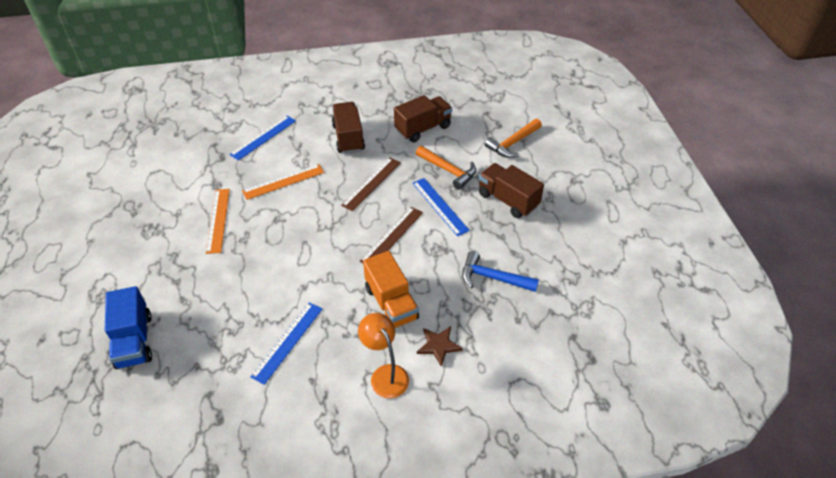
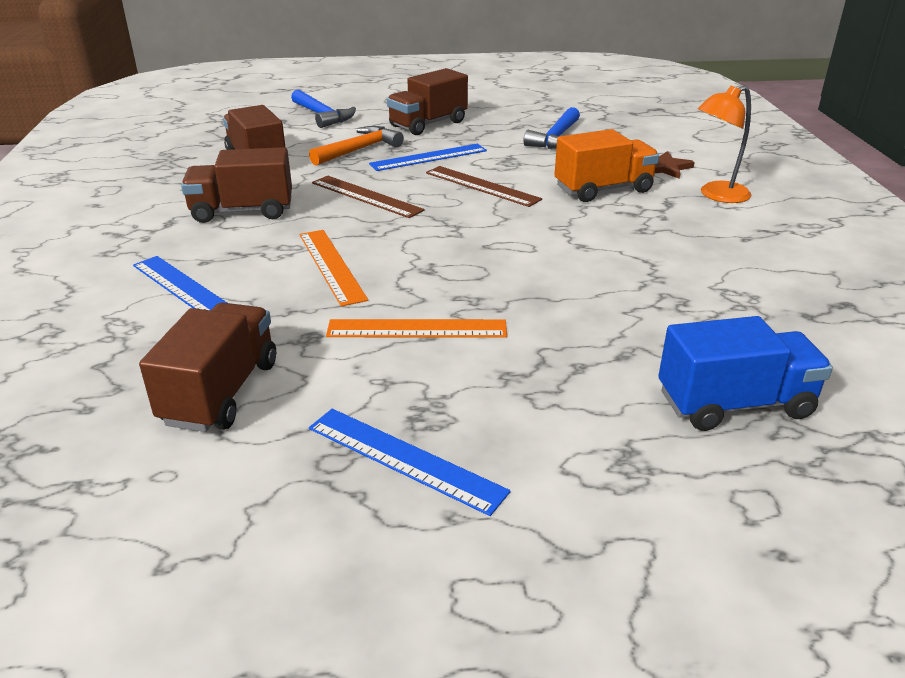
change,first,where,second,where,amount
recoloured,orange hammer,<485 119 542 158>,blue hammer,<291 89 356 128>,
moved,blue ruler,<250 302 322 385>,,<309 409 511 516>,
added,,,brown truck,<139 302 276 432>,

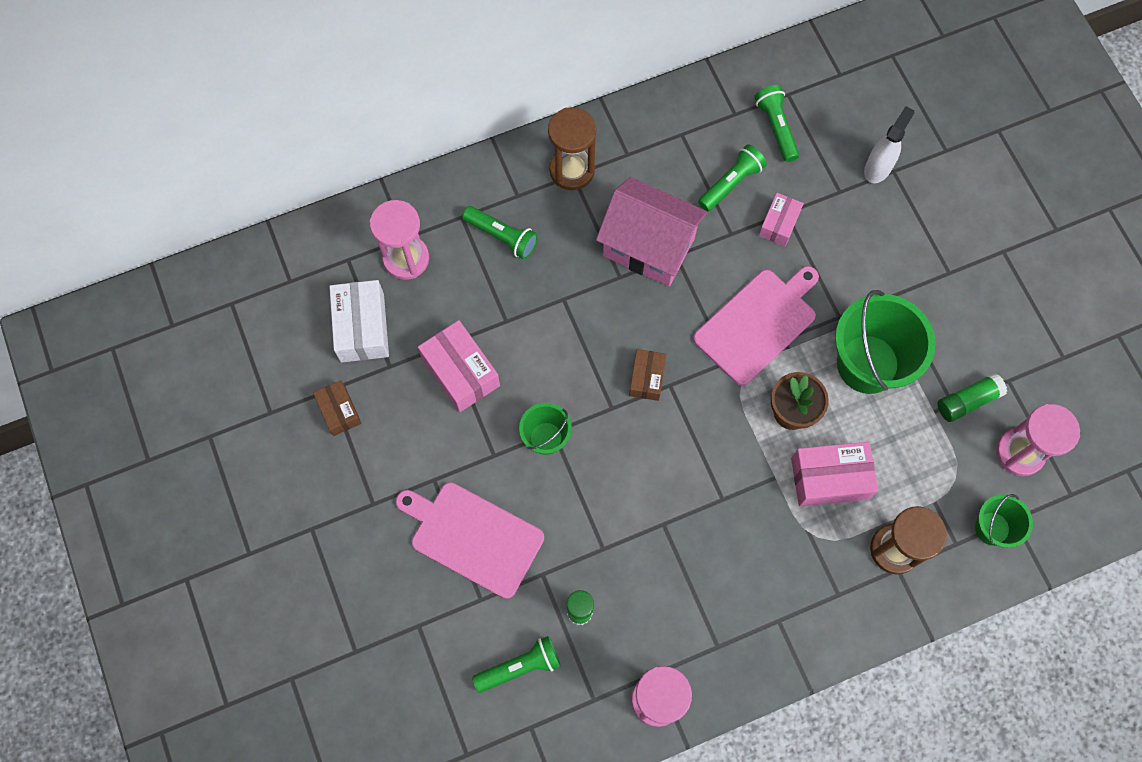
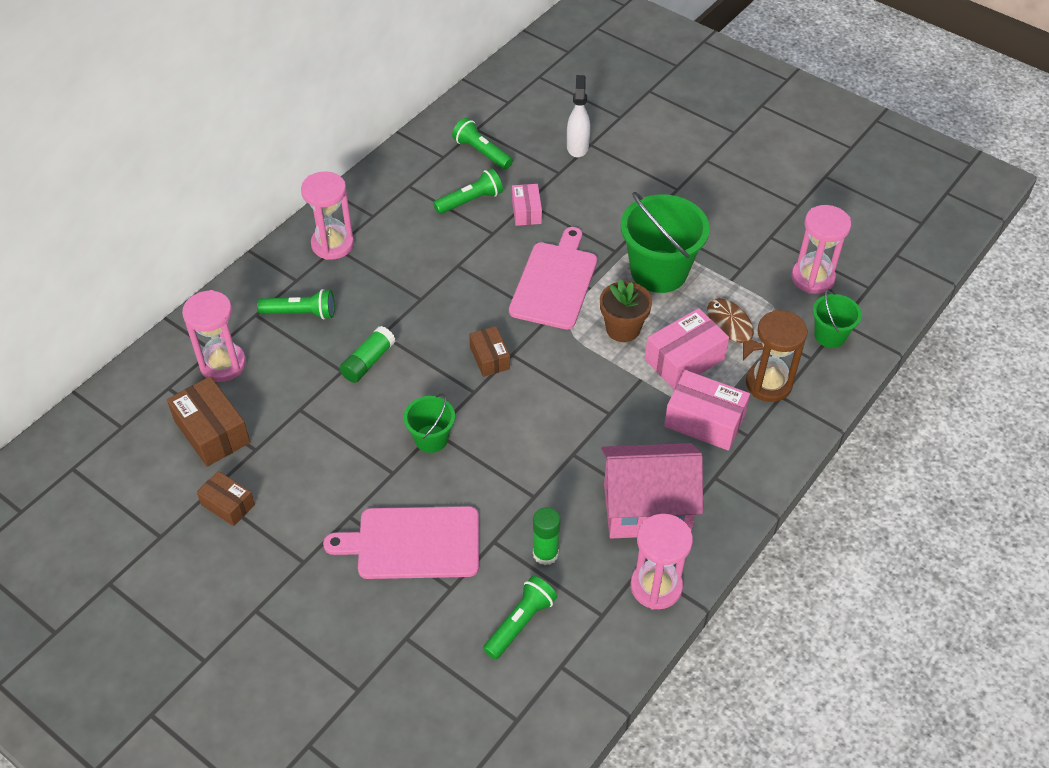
change,first,where,second,where,amount
recoloured,brown hourglass,<548 107 596 190>,pink hourglass,<301 171 354 260>,
turned,green flashlight,<698 144 767 211>,,<433 169 503 214>,45 degrees clockwise
moved,pink house,<596 177 708 286>,,<601 443 703 539>,
recoloured,white box,<329 280 389 362>,brown box,<167 376 250 467>,
moved,pink box,<418 320 500 412>,,<664 370 750 451>,
moved,green glue stick,<937 373 1007 422>,,<339 326 396 383>,
added,,,brown fish,<707 298 764 361>,

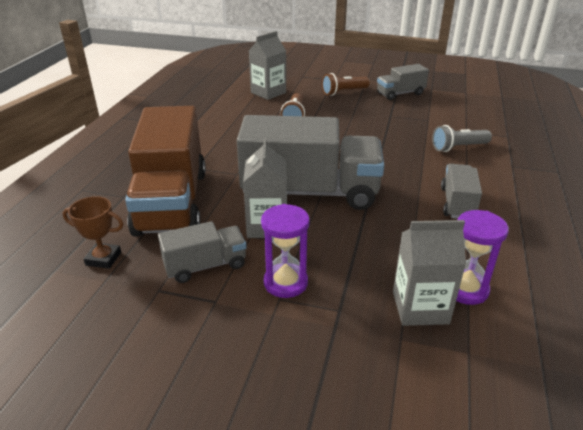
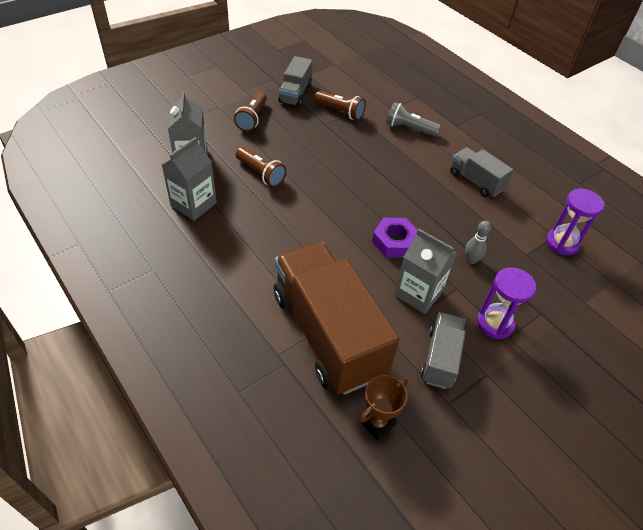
change,first,where,second,where,amount
turned,brown truck,<125 106 206 237>,,<274 242 399 395>,150 degrees counterclockwise
replaced,grey truck,<237 115 384 210>,purple nut,<372 218 417 258>,
turned,grey flashlight,<432 125 492 152>,,<386 102 441 136>,90 degrees clockwise
moved,grey carton,<393 220 466 326>,,<162 137 217 221>,
added,,,brown flashlight,<314 91 366 120>,
added,,,grey bowling pin,<465 221 491 264>,

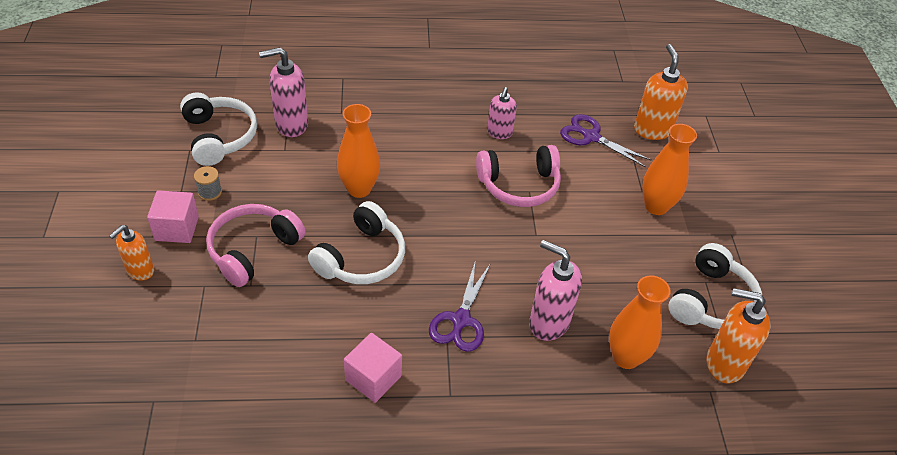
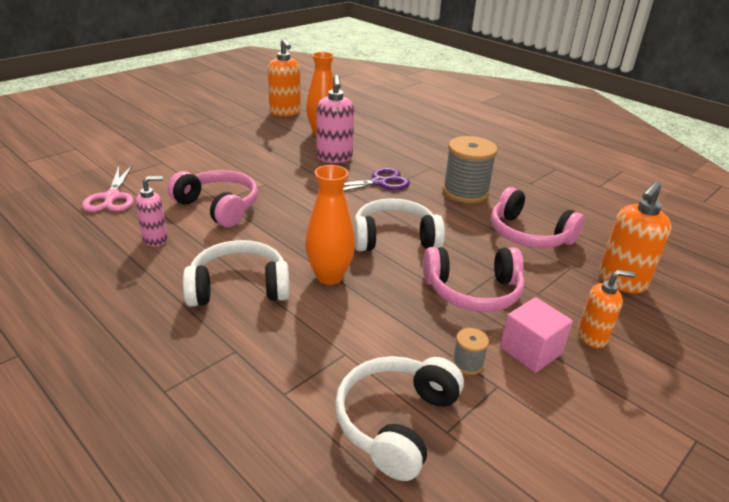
change,first,where,second,where,amount
moved,orange soap dispenser,<634 44 688 140>,,<599 181 672 293>,
removed,pink soap dispenser,<259 47 308 137>,,,
recoloured,purple scissors,<560 114 652 168>,pink scissors,<82 165 134 212>,
removed,orange vase,<642 124 697 215>,,,
moved,white headphones,<669 243 762 329>,,<183 240 290 307>,
replaced,pink cube,<344 333 402 403>,grey spool,<442 136 498 203>,
added,,,pink headphones,<491 187 585 248>,

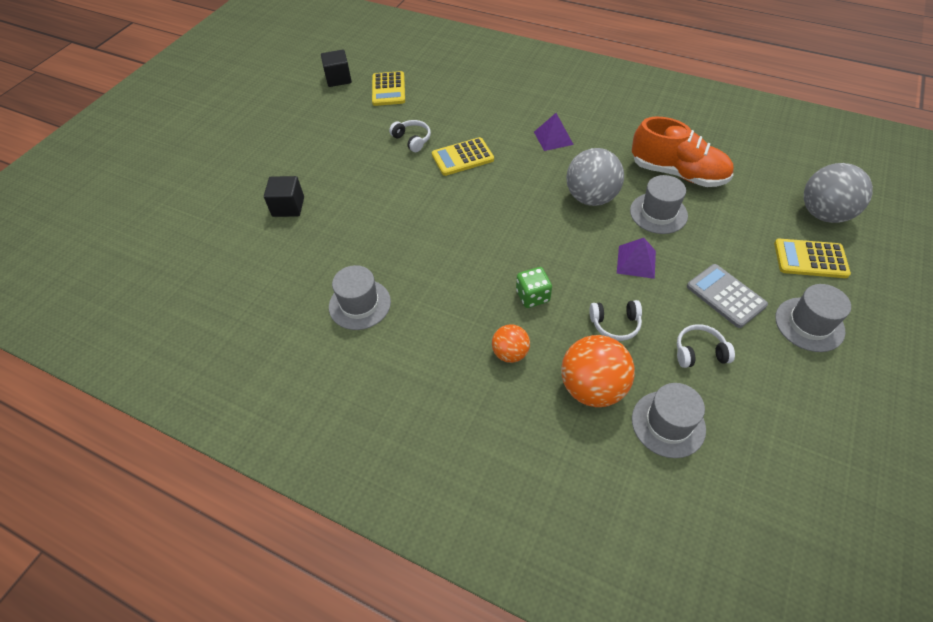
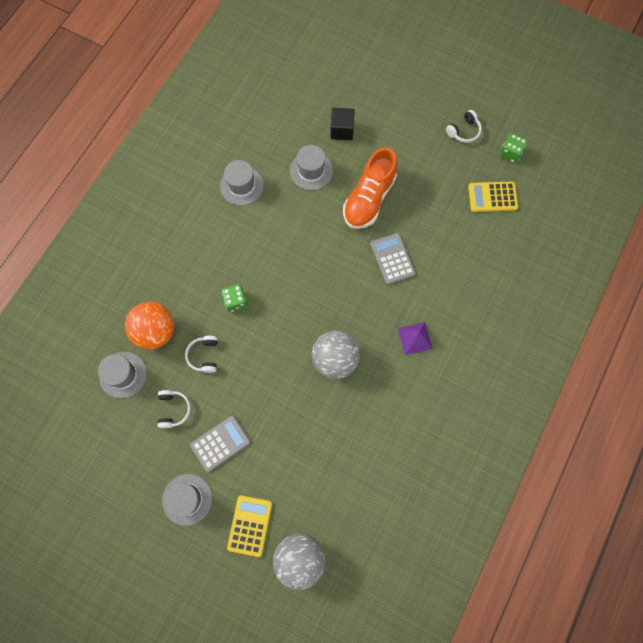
change,first,where,second,where,amount
replaced,black cube,<321 50 352 87>,green dice,<499 133 528 163>,
moved,orange shoe,<632 117 734 187>,,<343 147 397 229>,
moved,white headphones,<389 120 431 152>,,<446 110 482 143>,
recoloured,yellow calculator,<432 137 494 176>,grey calculator,<370 233 415 285>,
moved,grey hat,<630 175 688 234>,,<290 145 333 190>,
removed,purple pyramid,<617 238 656 279>,,,
removed,orange ball,<492 324 530 363>,,,

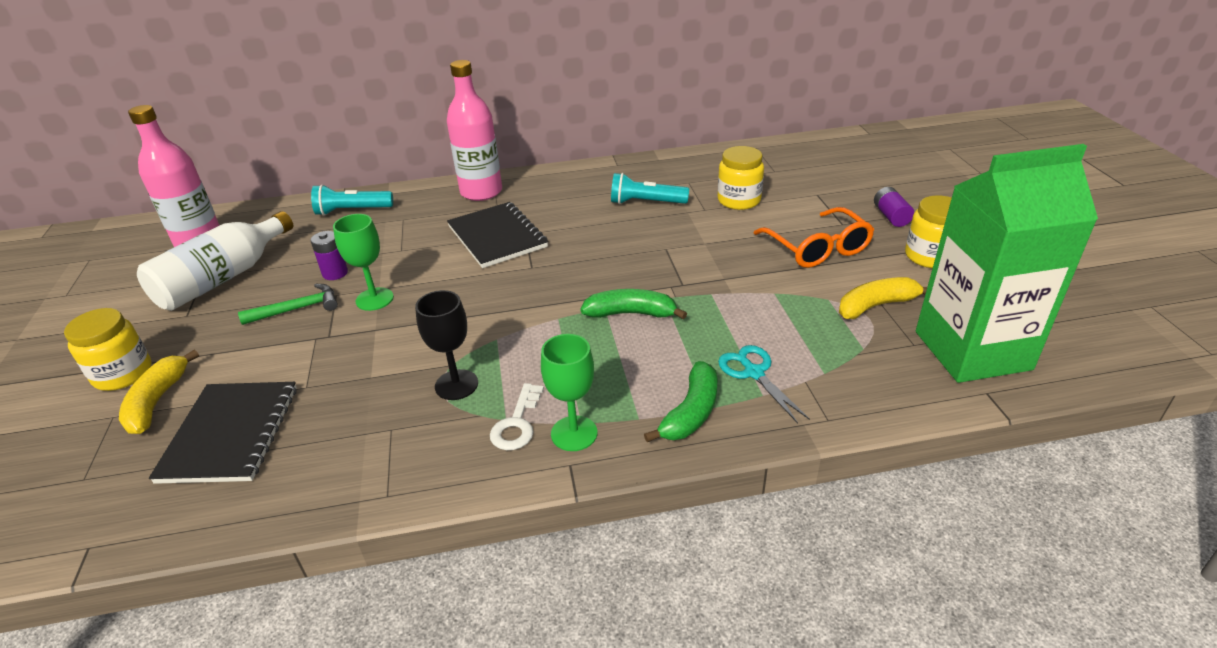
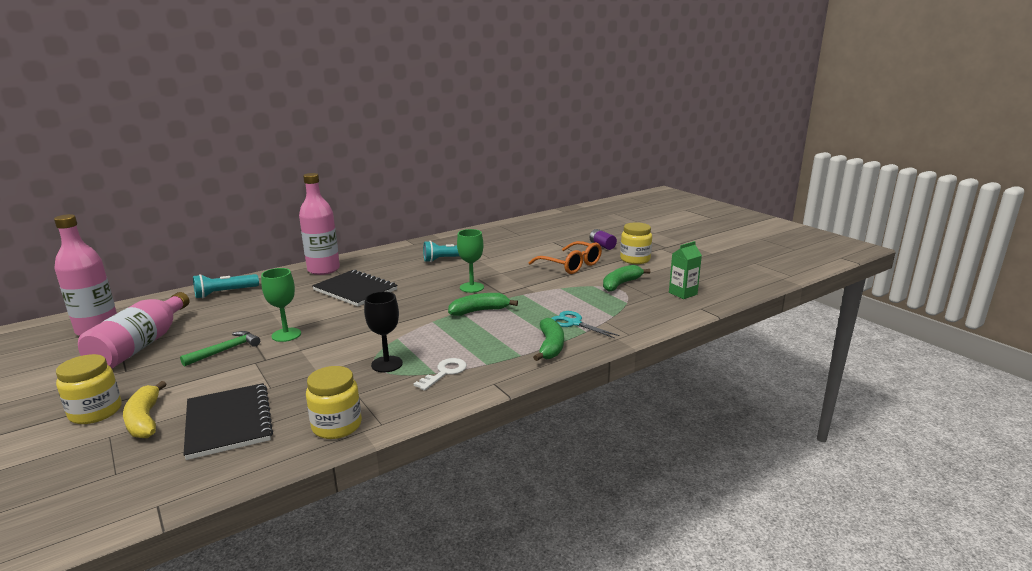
change,first,where,second,where,amount
resized,green carton,<916 144 1098 383>,,<669 241 702 299>,x0.42
moved,yellow jar,<718 146 764 210>,,<306 366 362 439>,
recoloured,white bottle,<137 211 293 311>,pink bottle,<78 292 189 368>,
removed,purple battery,<310 231 348 280>,,,
recoloured,yellow banana,<839 277 927 319>,green banana,<603 265 650 292>,
moved,green goblet,<541 334 597 451>,,<457 229 484 293>,
turned,white key,<490 383 544 450>,,<414 358 467 390>,135 degrees counterclockwise

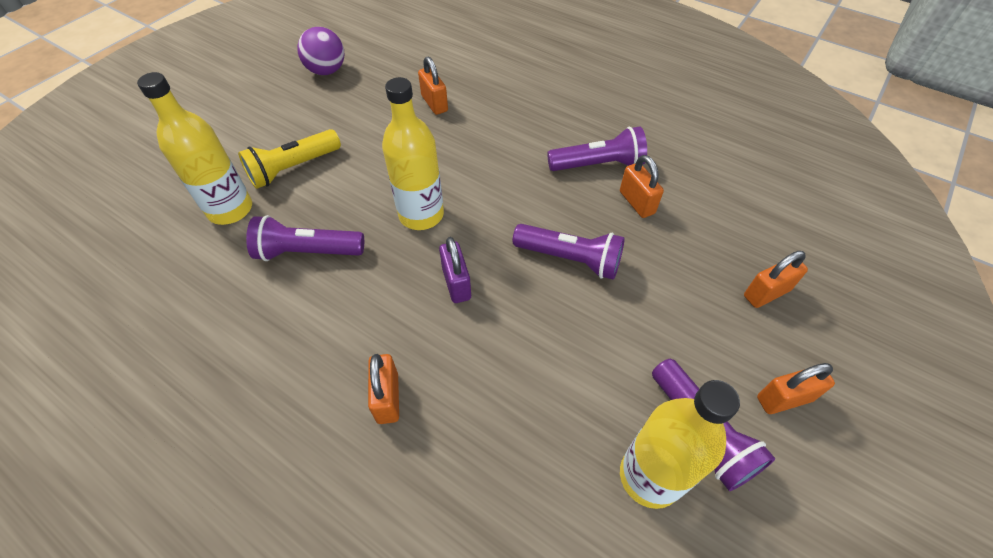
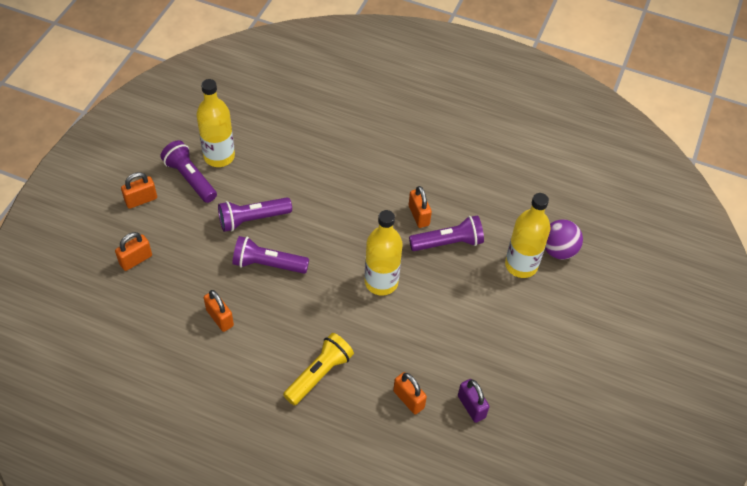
change,first,where,second,where,amount
moved,purple ball,<297 27 344 75>,,<545 219 583 259>,
moved,purple flashlight,<547 127 647 171>,,<218 197 292 232>,
moved,yellow flashlight,<238 129 341 189>,,<283 333 354 405>,
moved,purple padlock,<439 237 471 303>,,<458 379 490 423>,
moved,orange padlock,<368 354 399 424>,,<409 186 432 228>,

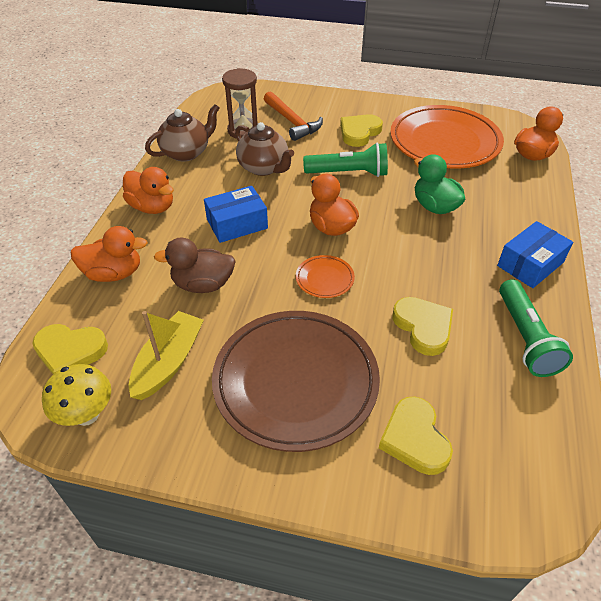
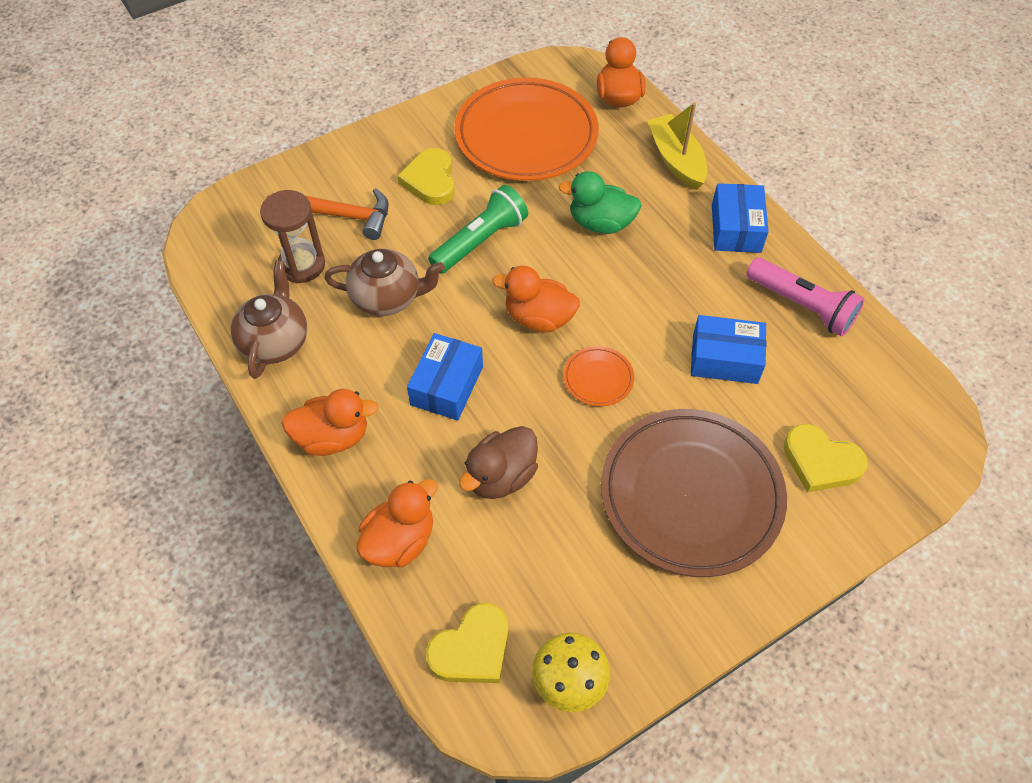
change,first,where,second,where,amount
recoloured,green flashlight,<499 279 573 377>,pink flashlight,<746 257 865 336>,
replaced,yellow heart,<392 297 453 356>,blue box,<691 315 766 384>,
moved,yellow boat,<129 311 204 400>,,<647 102 707 190>,

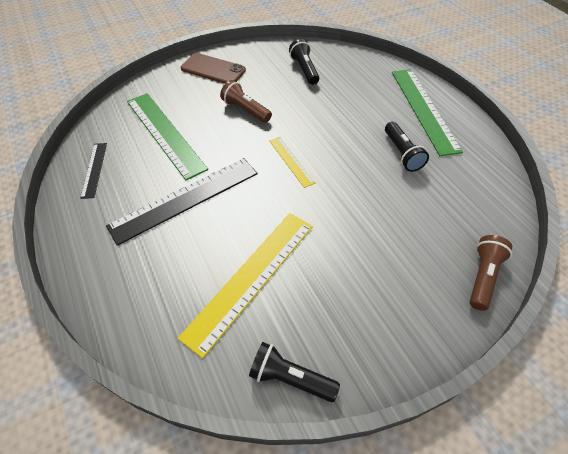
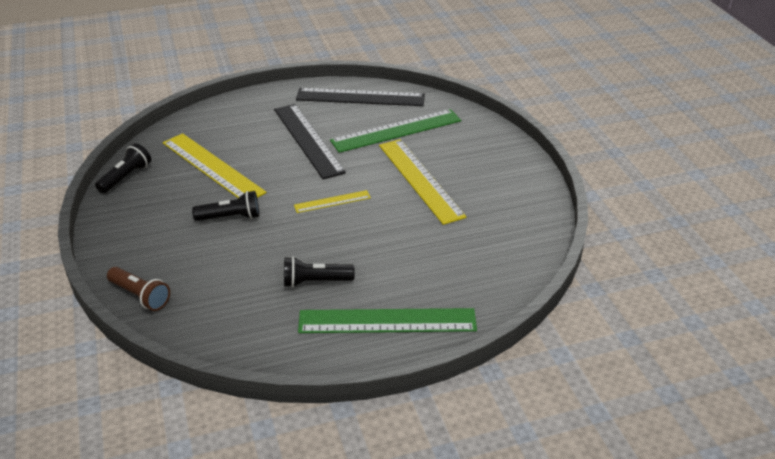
change,first,where,second,where,amount
moved,black flashlight,<289 39 319 85>,,<192 191 259 221>,
removed,brown phone,<181 53 246 84>,,,
replaced,brown flashlight,<220 80 272 123>,yellow ruler,<379 139 467 225>,
resized,black ruler,<80 143 107 199>,,<296 88 425 106>,x1.97

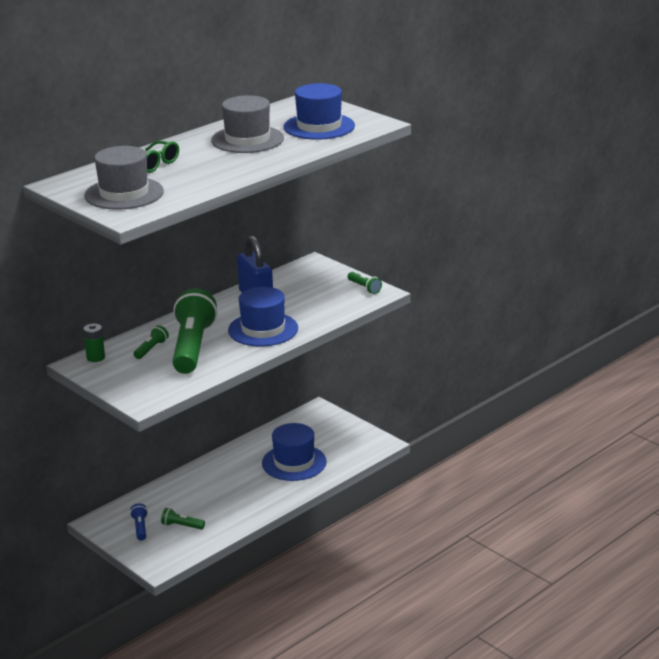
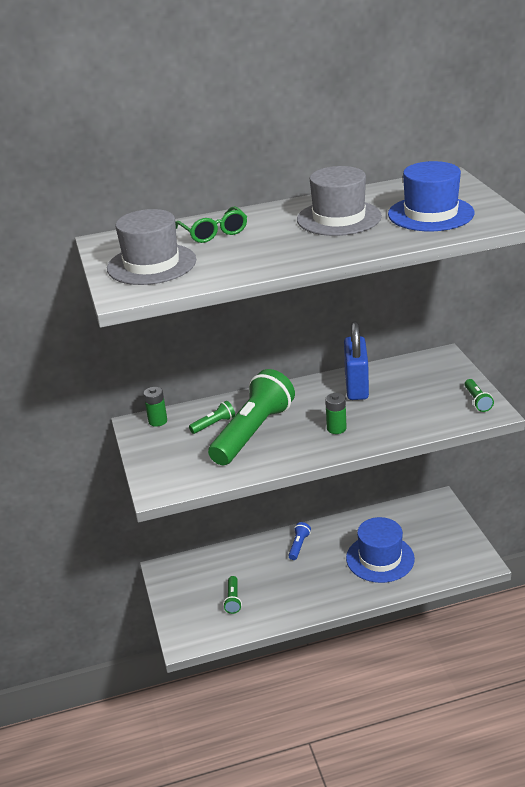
change,first,where,second,where,amount
replaced,blue hat,<228 287 298 346>,green battery,<325 393 347 434>,
moved,blue flashlight,<130 503 148 541>,,<288 522 311 560>,
turned,green flashlight,<161 508 205 530>,,<223 576 242 614>,135 degrees counterclockwise

